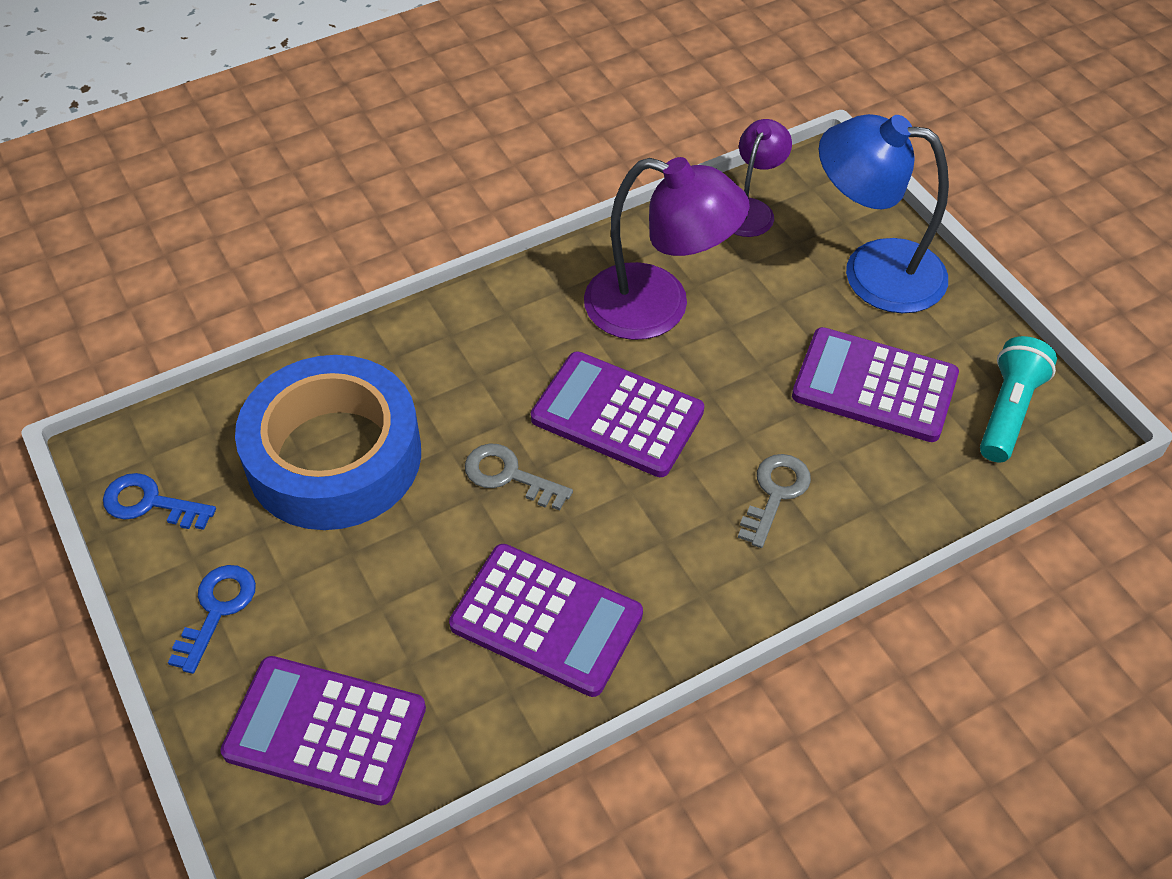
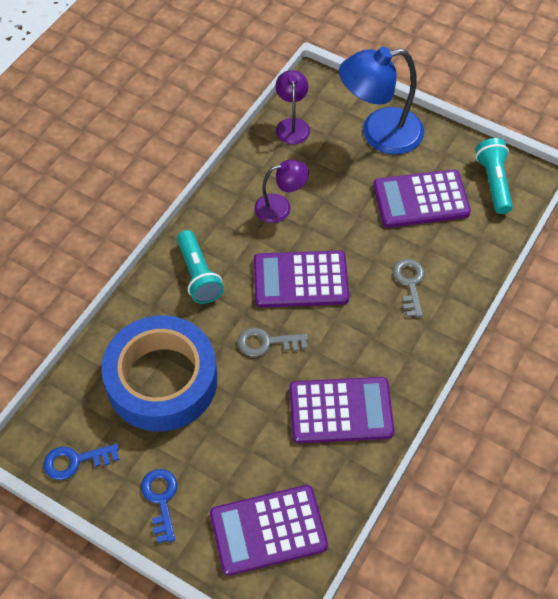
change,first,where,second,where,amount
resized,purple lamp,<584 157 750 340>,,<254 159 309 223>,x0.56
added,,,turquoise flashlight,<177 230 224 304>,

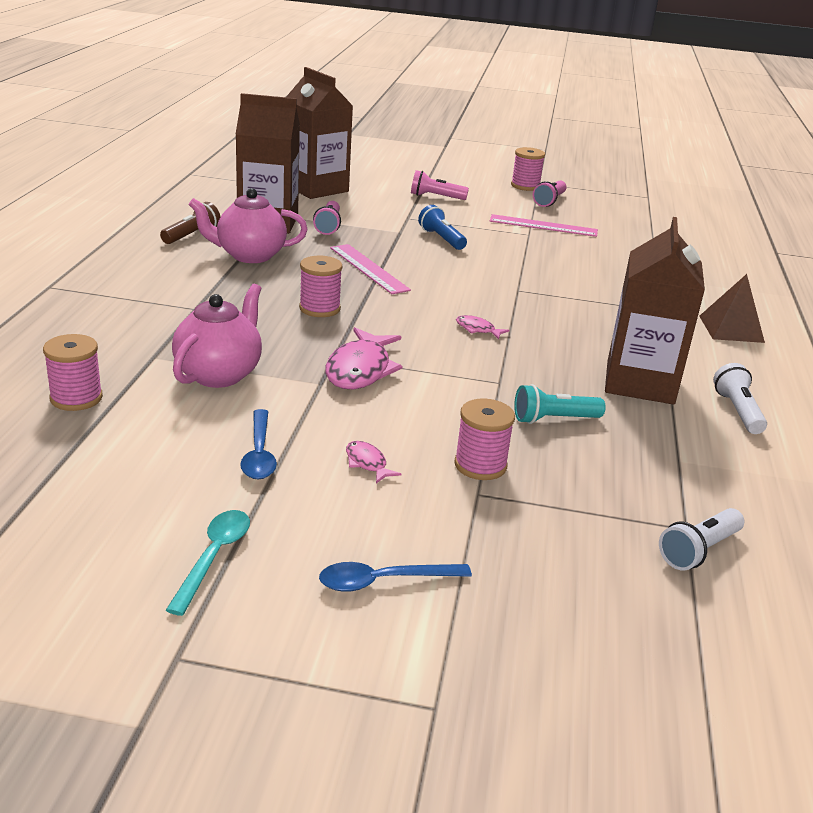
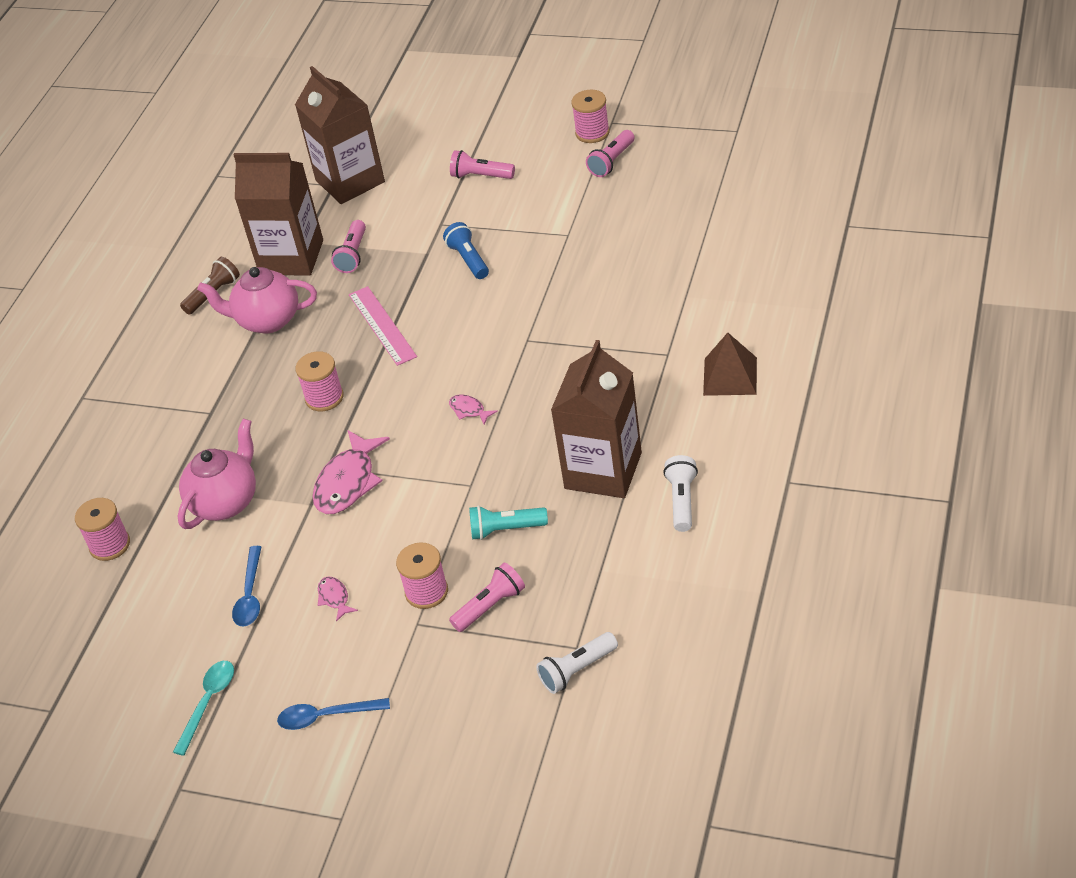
change,first,where,second,where,amount
removed,pink ruler,<490 214 598 237>,,,
added,,,pink flashlight,<449 563 525 632>,

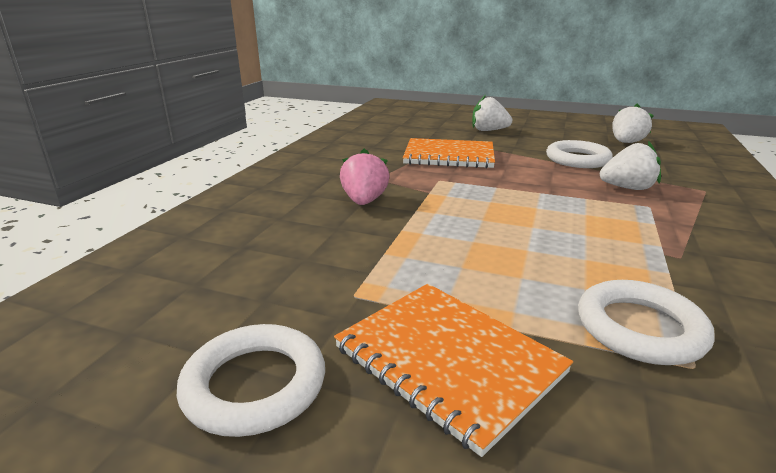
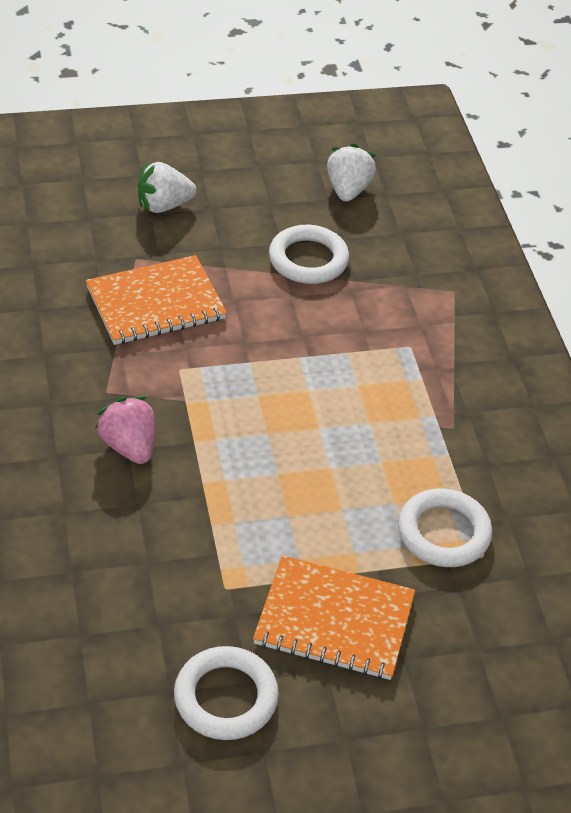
change,first,where,second,where,amount
removed,white strawberry,<600 141 661 190>,,,

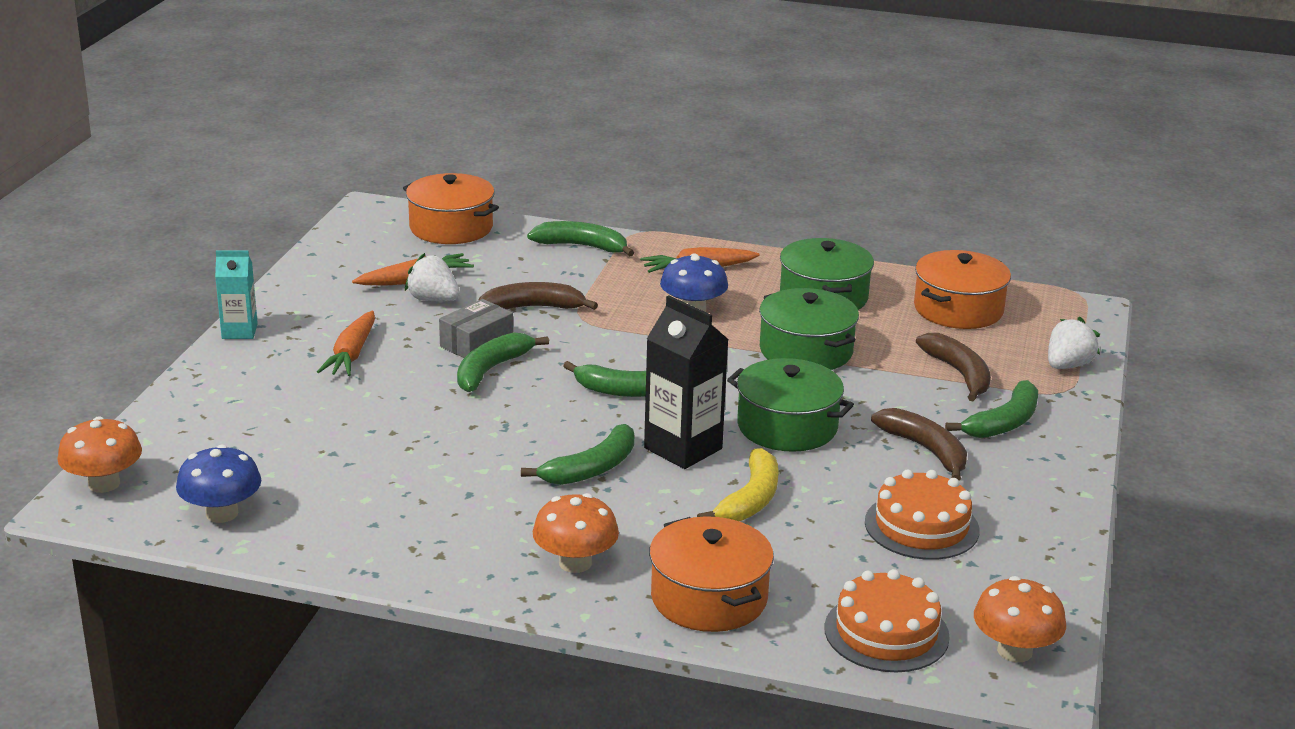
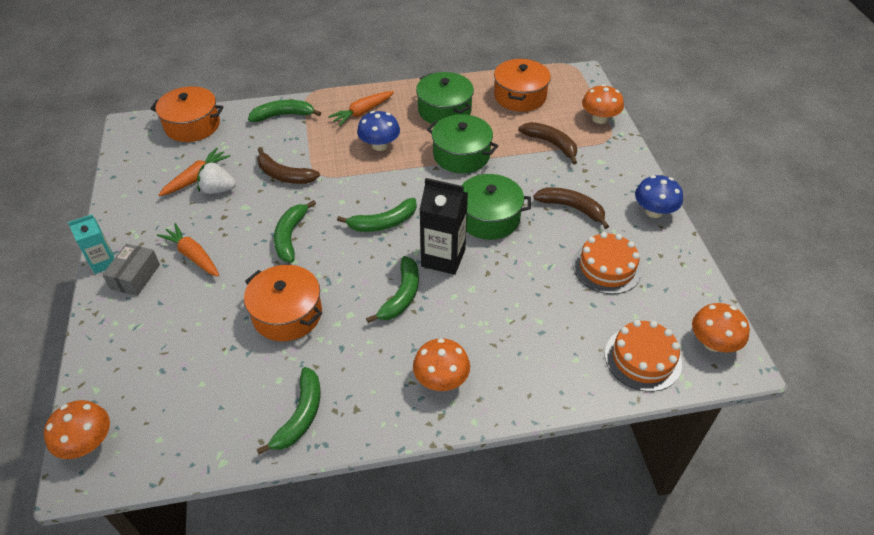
change,first,where,second,where,amount
turned,brown banana,<478 282 598 310>,,<257 147 320 184>,120 degrees counterclockwise
moved,grey box,<439 299 513 358>,,<102 244 160 296>,
turned,orange carrot,<317 311 375 376>,,<157 223 219 277>,150 degrees clockwise
replaced,white strawberry,<1048 317 1100 369>,orange mushroom,<582 84 624 124>,
moved,green banana,<945 380 1038 438>,,<257 367 321 455>,
moved,blue mushroom,<176 445 261 523>,,<635 175 683 218>,
removed,yellow banana,<697 448 779 521>,,,
moved,orange pot,<649 516 774 632>,,<244 265 322 341>,

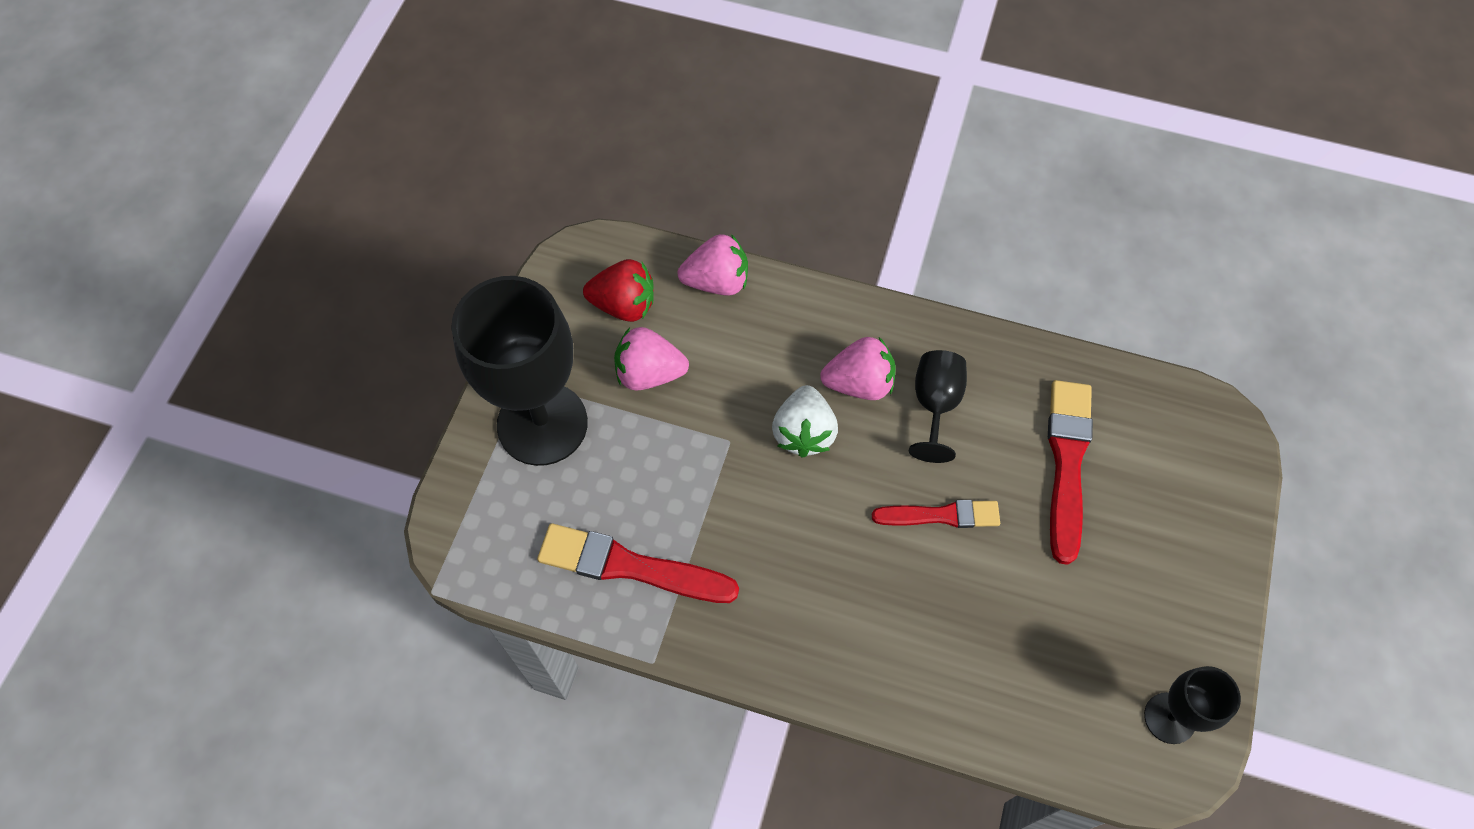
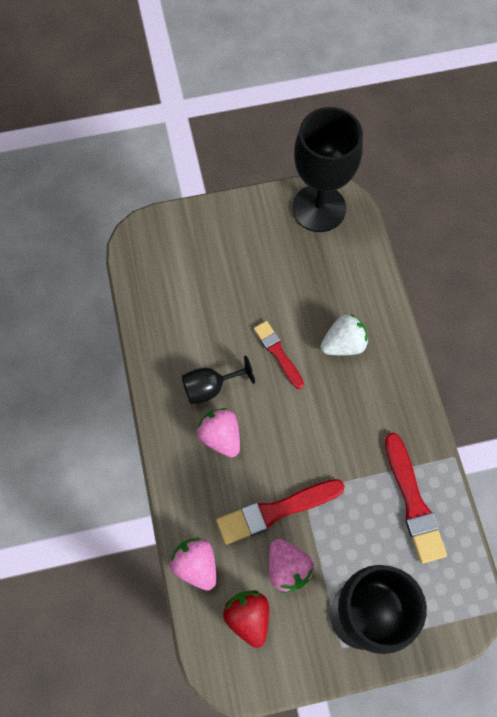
change,first,where,second,where,amount
moved,red brush,<1048 380 1093 565>,,<217 479 345 545>,
moved,white strawberry,<772 385 838 458>,,<321 314 369 355>,
resized,black goblet,<1144 666 1241 744>,,<292 107 363 232>,x2.00

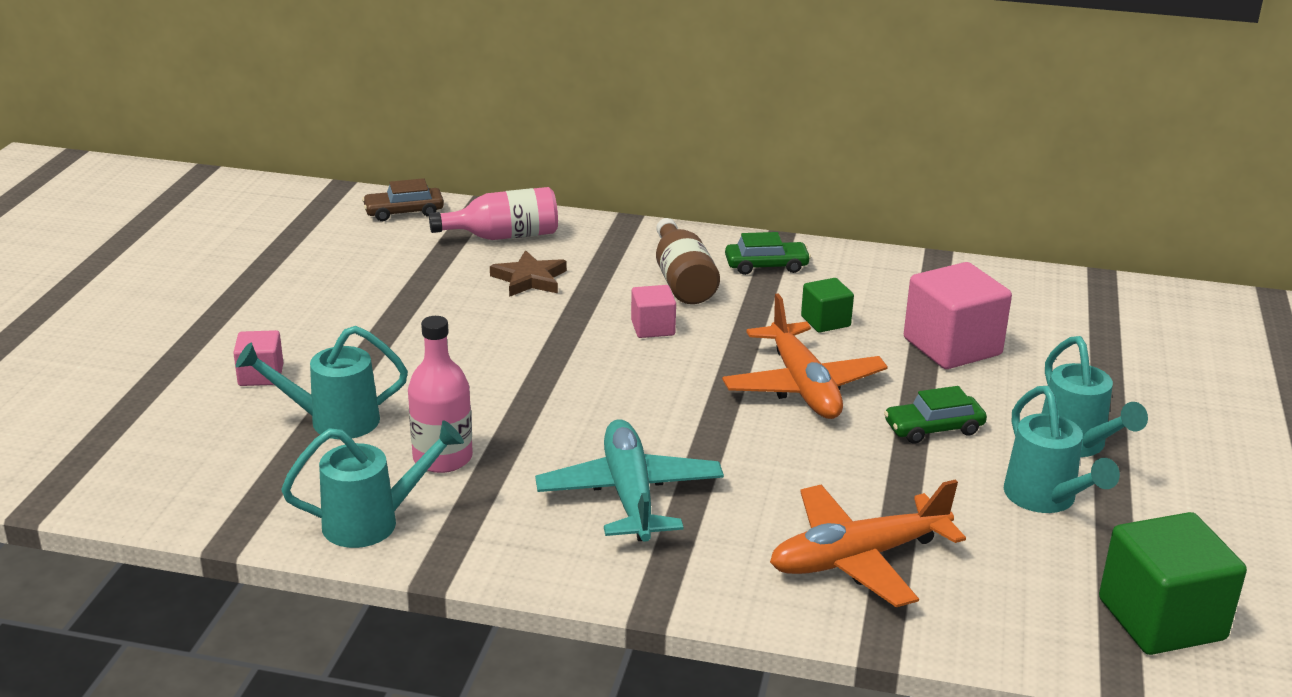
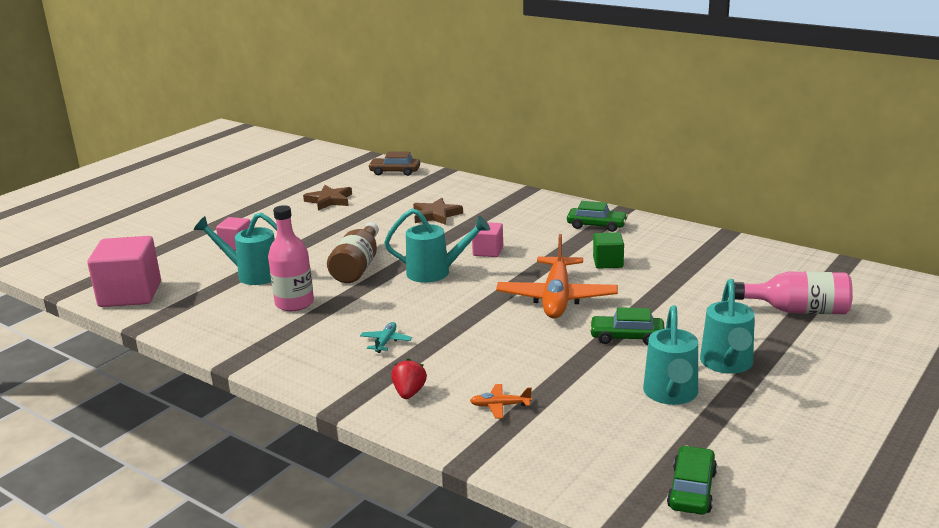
change,first,where,second,where,amount
moved,pink bottle,<429 187 558 240>,,<734 271 853 314>,
moved,brown bottle,<656 218 720 304>,,<327 222 379 283>,
moved,pink cube,<904 262 1012 369>,,<87 236 161 307>,
resized,turquoise plane,<535 419 724 542>,,<360 322 412 353>,x0.41
moved,turquoise watering can,<281 420 464 548>,,<384 209 490 283>,
resized,orange plane,<770 479 966 607>,,<470 384 532 419>,x0.41
replaced,green cube,<1099 512 1247 655>,green car,<667 445 717 515>,
added,,,brown star,<303 185 352 211>,
added,,,red strawberry,<391 359 427 399>,

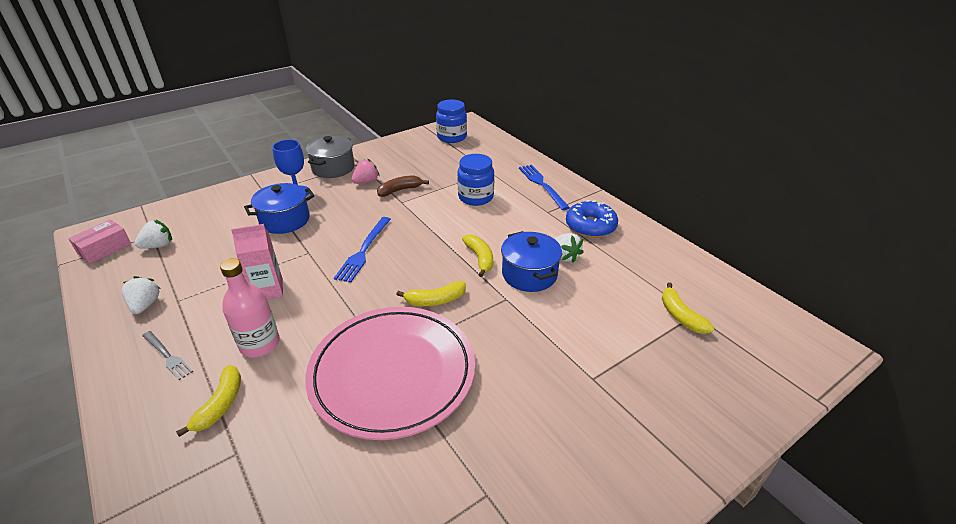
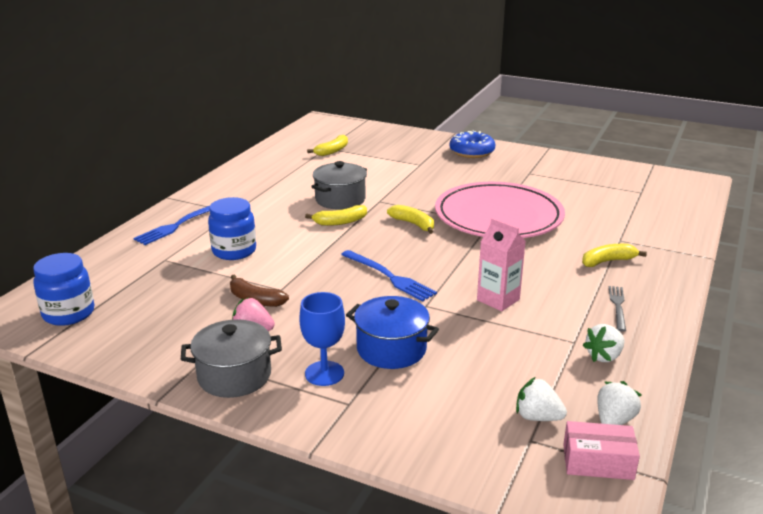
change,first,where,second,where,amount
moved,blue donut,<566 200 618 238>,,<449 131 495 158>,
turned,blue fork,<334 217 391 283>,,<341 250 437 301>,60 degrees clockwise
recoloured,blue pot,<501 231 562 292>,grey pot,<311 161 367 209>,
moved,white strawberry,<555 233 584 263>,,<597 381 641 425>,
turned,yellow banana,<462 234 493 277>,,<305 205 367 226>,150 degrees counterclockwise
removed,pink bottle,<220 258 280 357>,,,

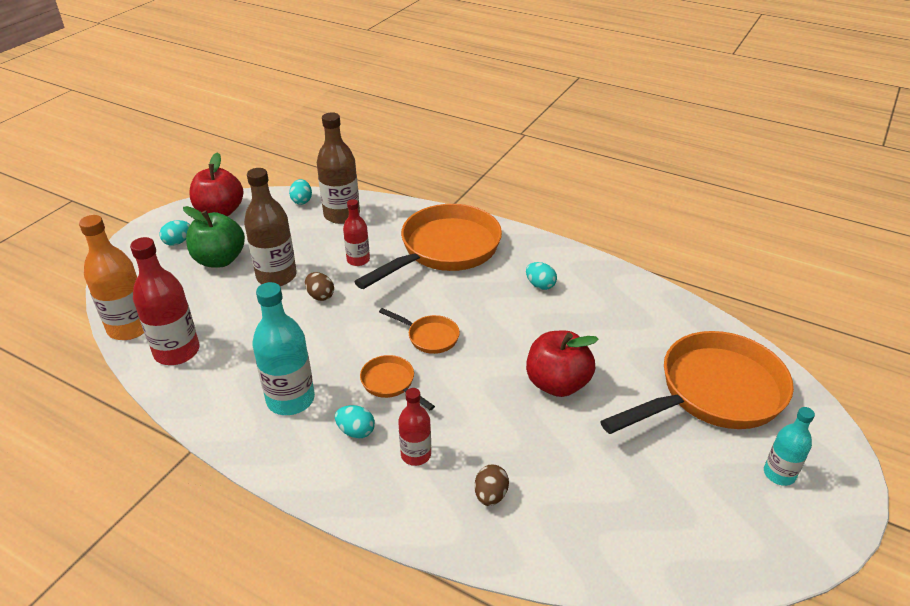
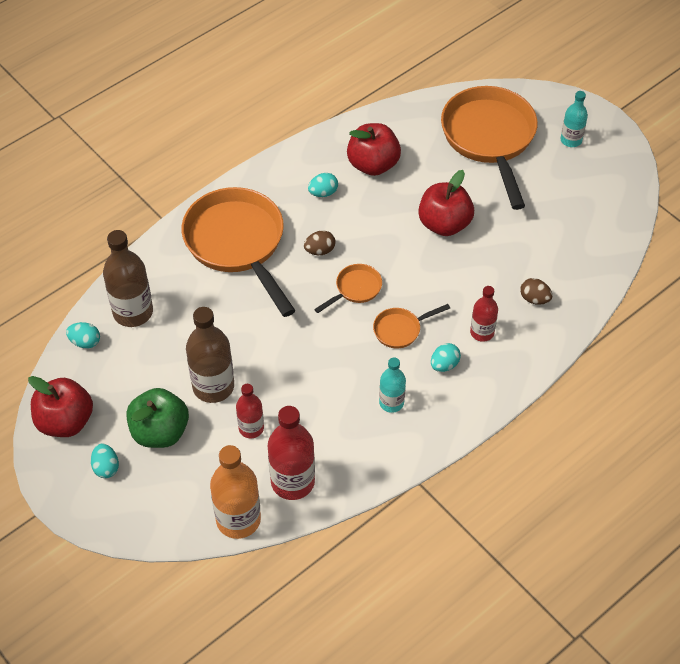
change,first,where,second,where,amount
moved,red bottle,<343 199 370 266>,,<236 384 264 438>,
moved,brown egg,<305 272 334 301>,,<304 230 336 255>,
resized,turquoise bottle,<253 282 315 415>,,<379 357 406 413>,x0.59
added,,,red apple,<347 123 401 176>,

